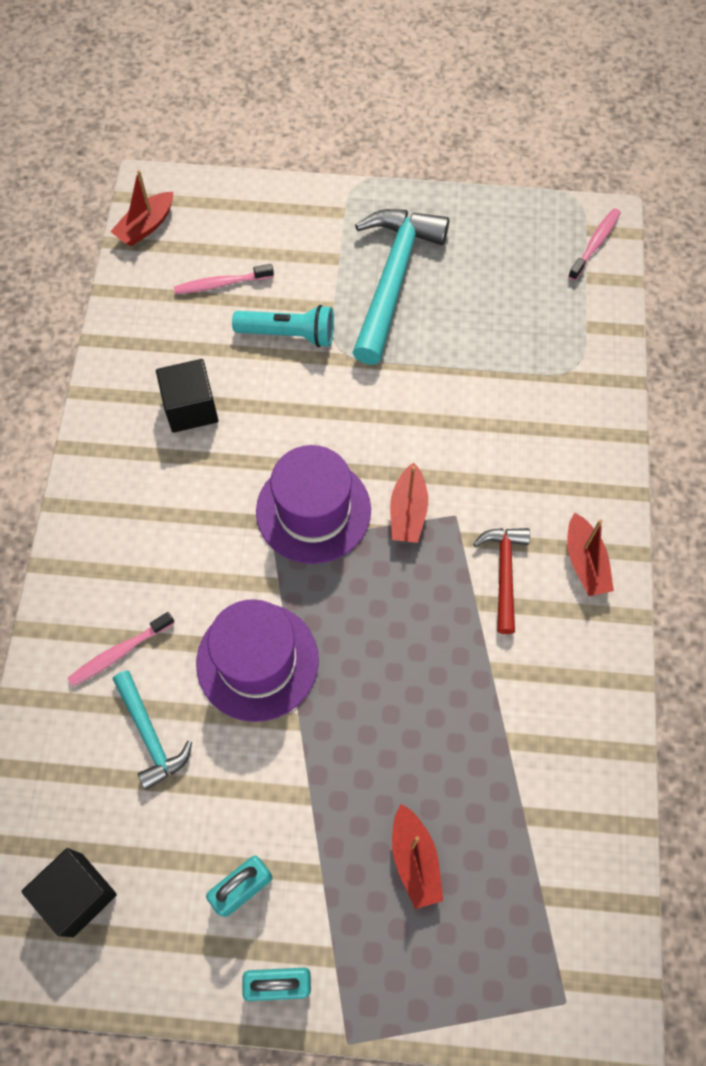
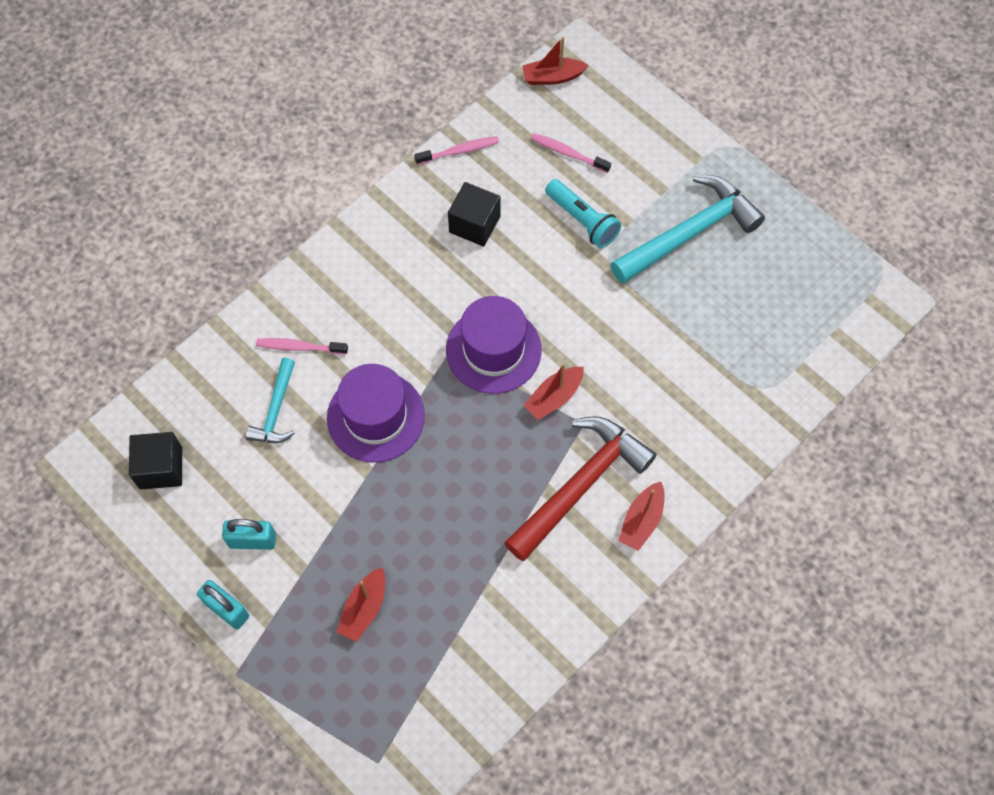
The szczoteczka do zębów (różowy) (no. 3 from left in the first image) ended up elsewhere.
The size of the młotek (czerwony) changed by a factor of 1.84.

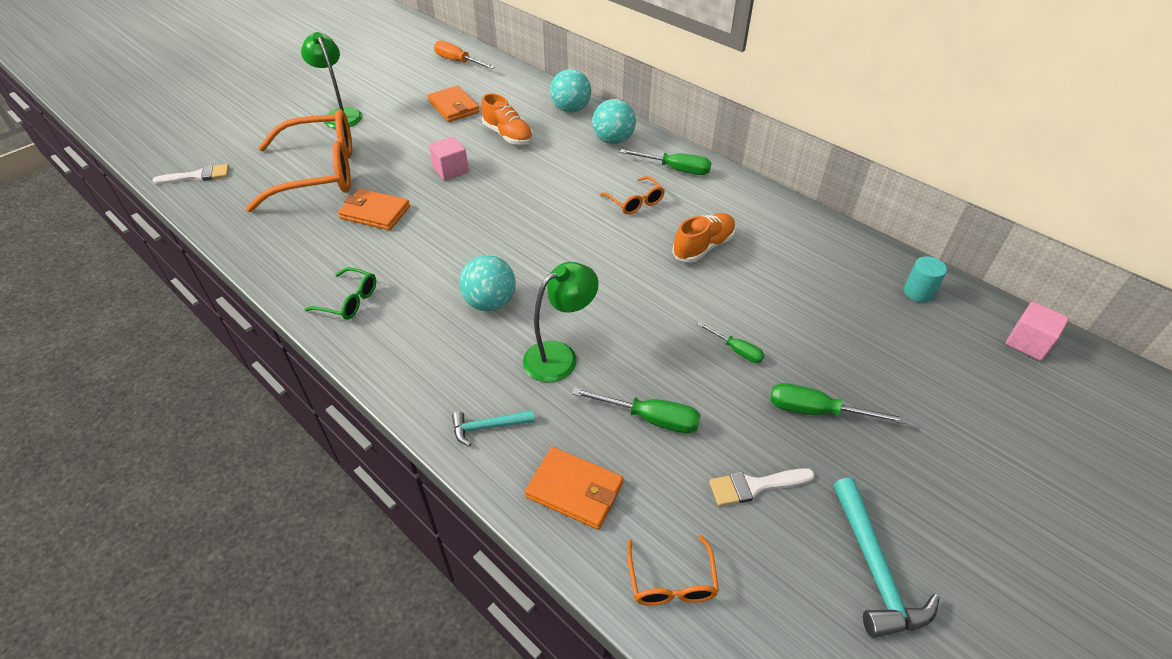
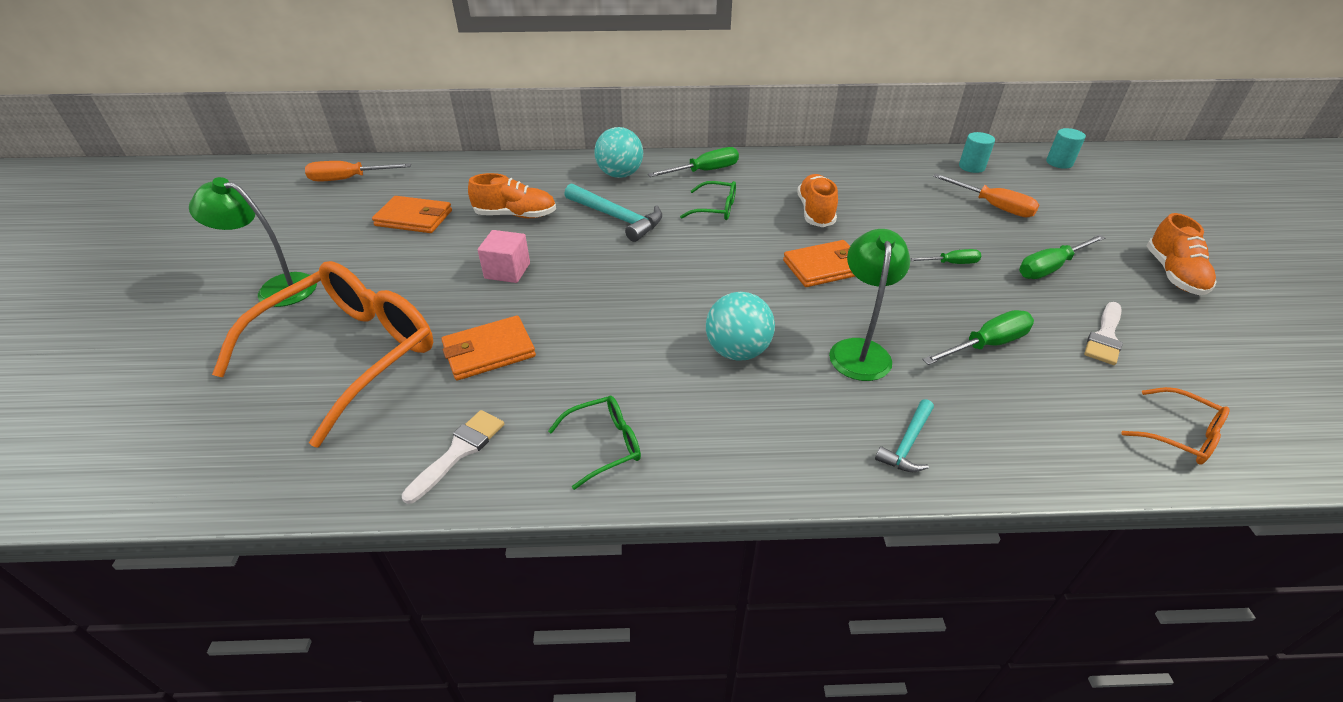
The second view lost the piłka (turkusowy) (no. 2 from left).
The second view gained the śrubokręt (pomarańczowy) (no. 2 from left).
The second view gained the but (pomarańczowy) (no. 3 from left).
The pędzel (biały) (no. 1 from left) ended up elsewhere.
The portfel (pomarańczowy) (no. 3 from left) ended up elsewhere.
The młotek (turkusowy) (no. 2 from left in the first image) ended up elsewhere.
Where the sześcian (różowy) (no. 2 from left) stood, the walec (turkusowy) (no. 2 from left) came to stand.
What was the okulary (pomarańczowy) (no. 2 from left) turned into the okulary (zielony) (no. 2 from left).

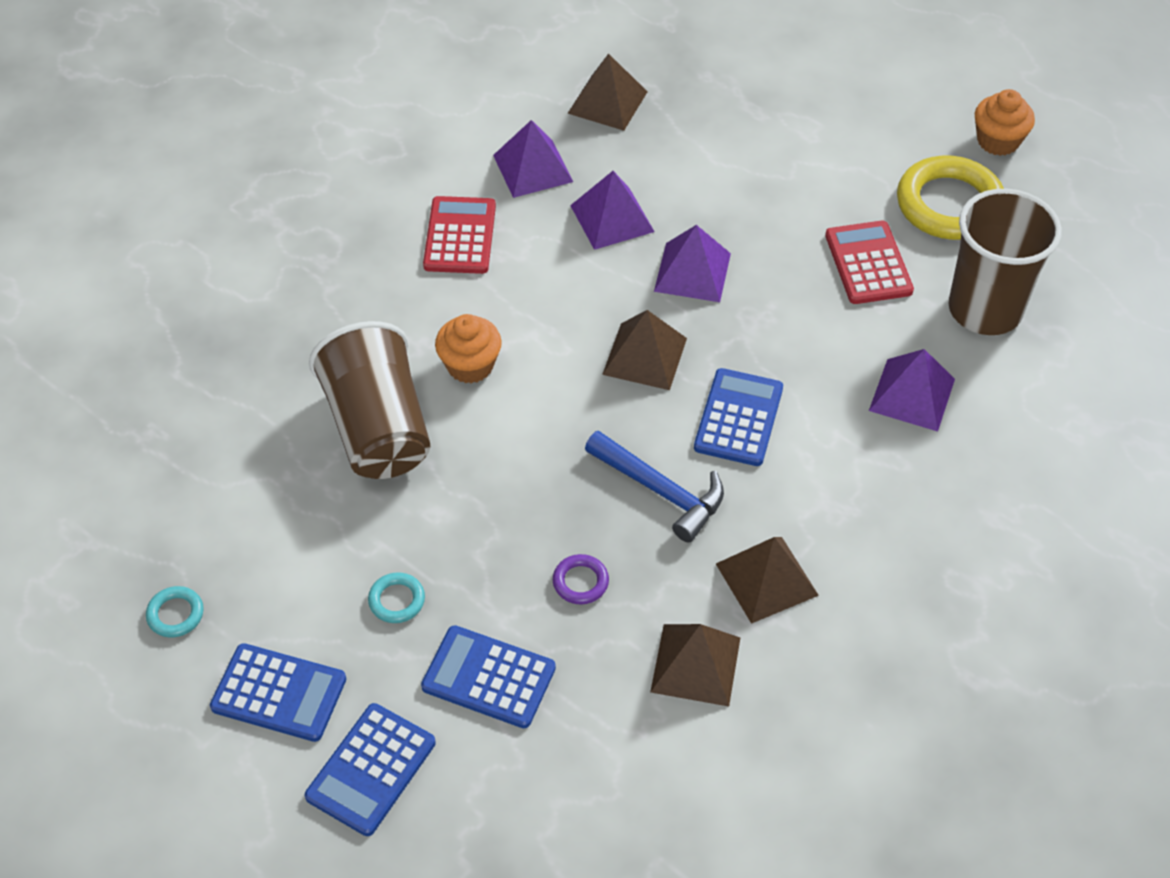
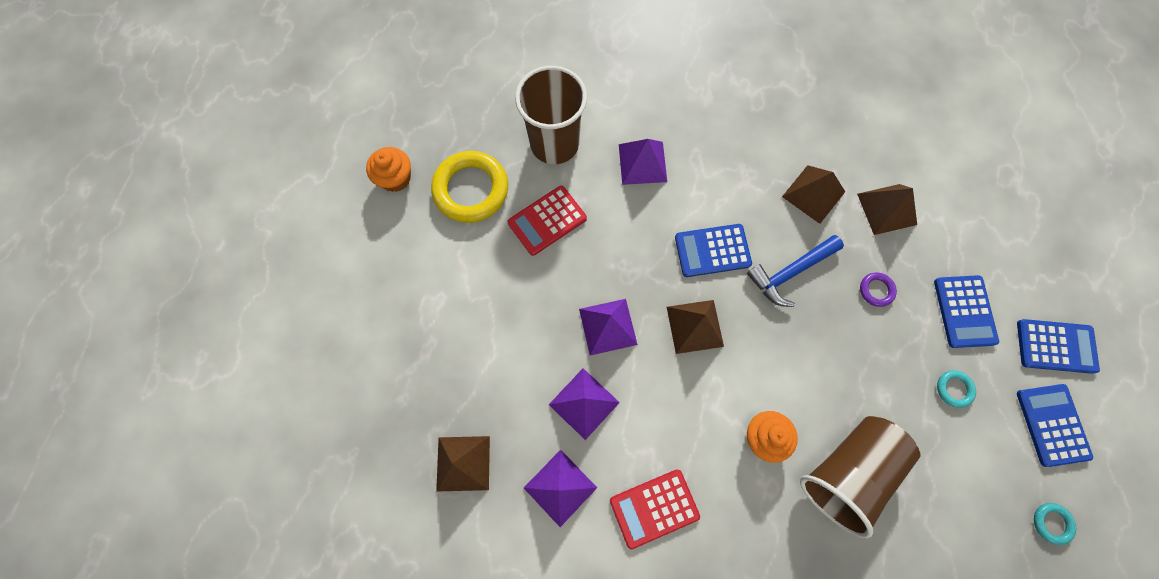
The młotek (niebieski) ended up facing another way, 135 degrees counterclockwise from before.

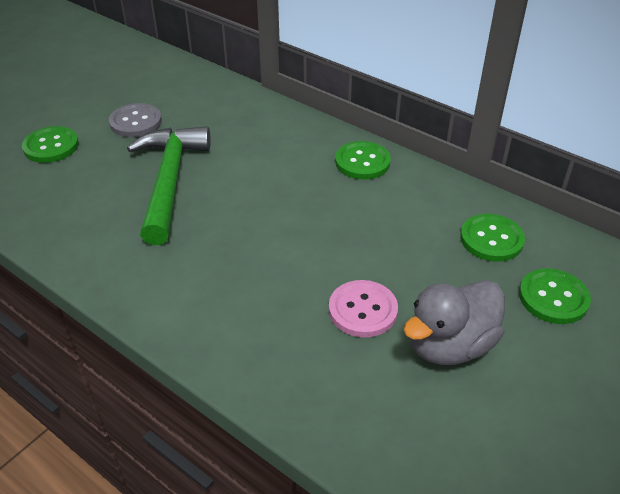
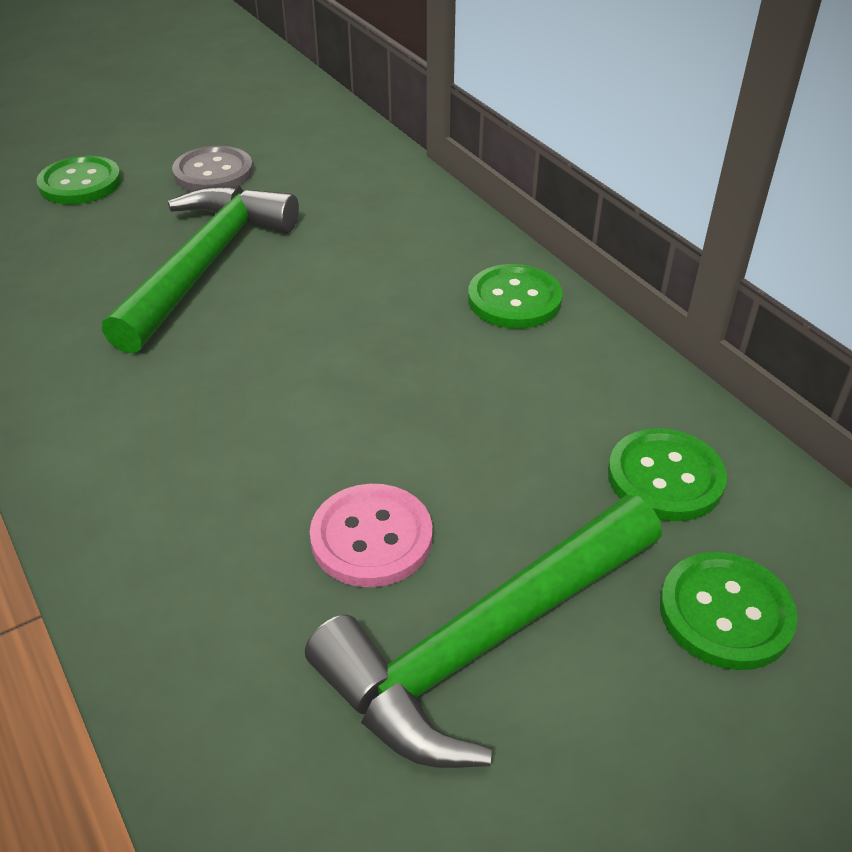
Where the kaczka (szary) stood, the młotek (zielony) (no. 2 from left) came to stand.

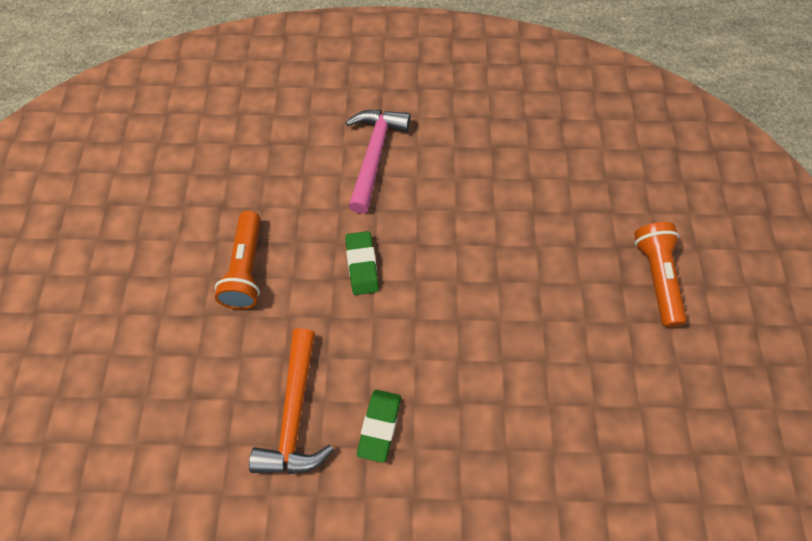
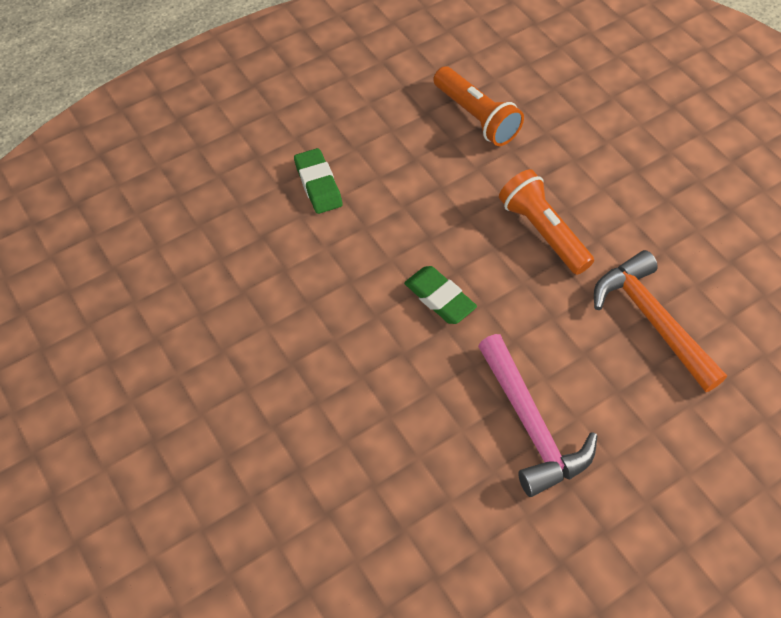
The młotek (pomarańczowy) ended up elsewhere.
The latarka (pomarańczowy) (no. 2 from left in the first image) ended up elsewhere.

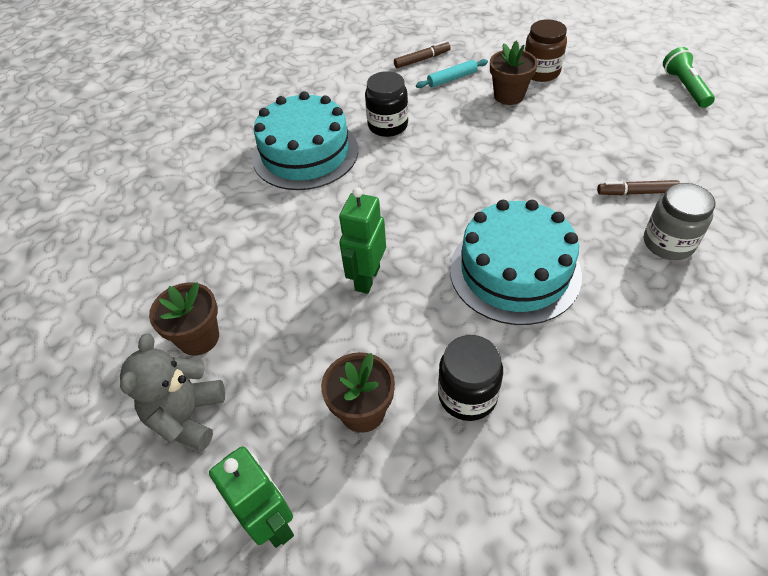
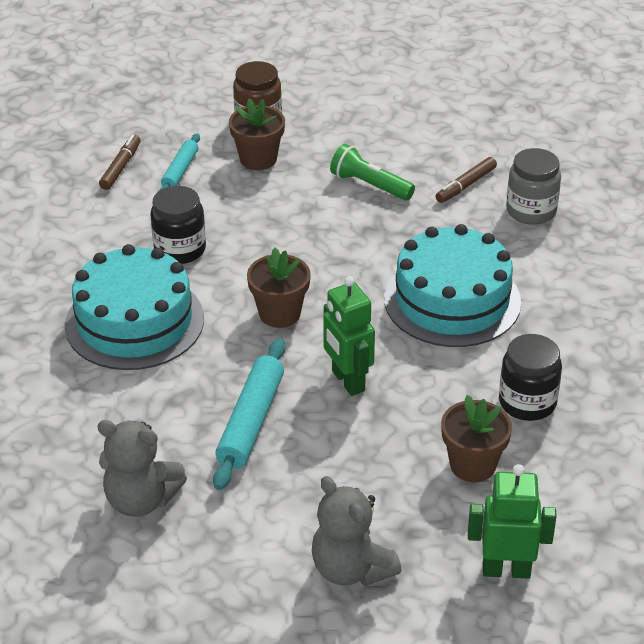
The second view gained the miś (szary) (no. 1 from left).
The second view gained the wałek do ciasta (turkusowy) (no. 2 from left).
The doniczka (brązowy) (no. 1 from left in the first image) ended up elsewhere.
The latarka (zielony) ended up elsewhere.

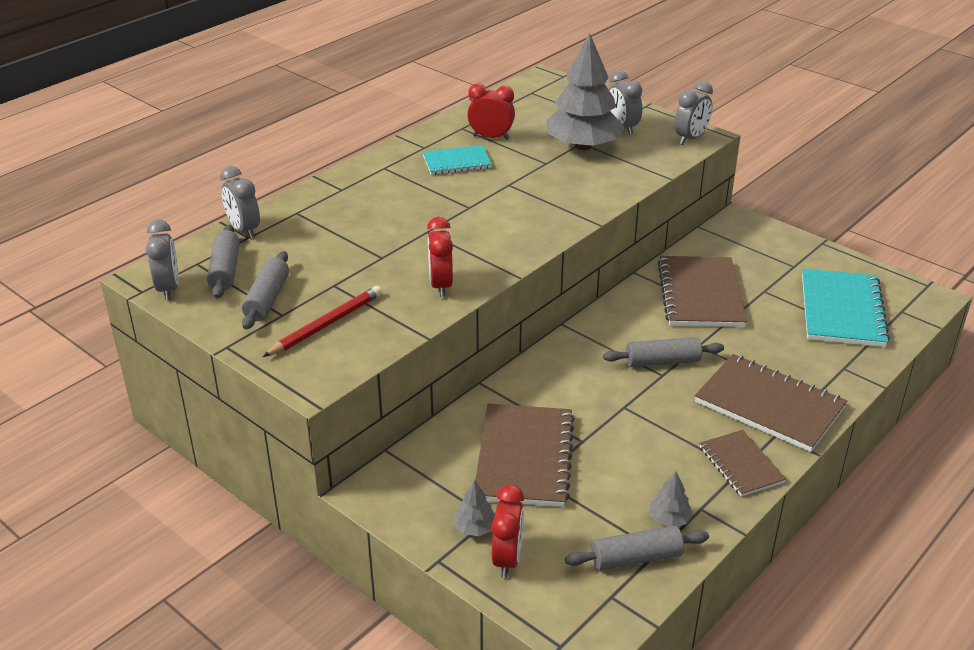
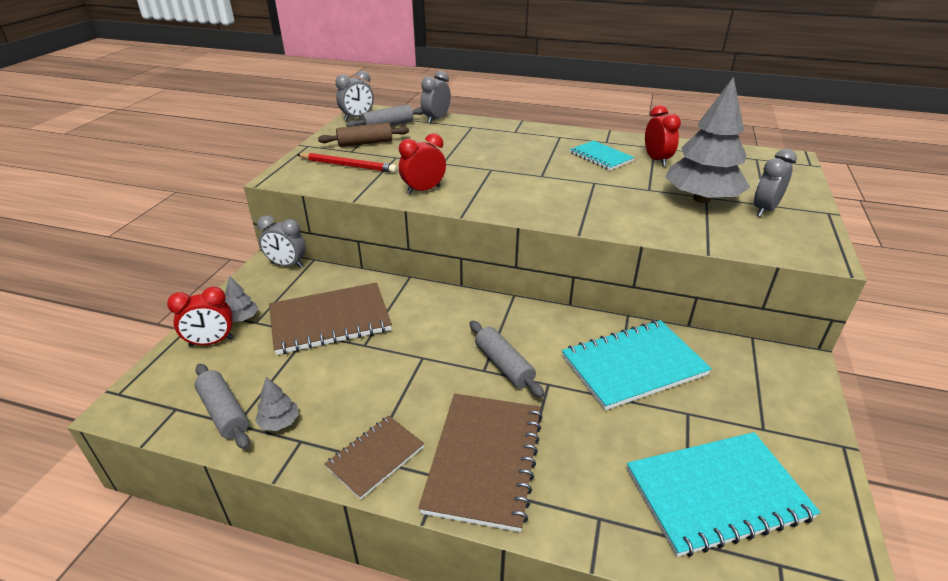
The budzik (szary) (no. 4 from left in the first image) ended up elsewhere.
What was the wałek do ciasta (szary) (no. 2 from left) turned into the wałek do ciasta (brązowy).
What was the zeszyt (brązowy) (no. 2 from left) turned into the zeszyt (turkusowy) (no. 2 from left).

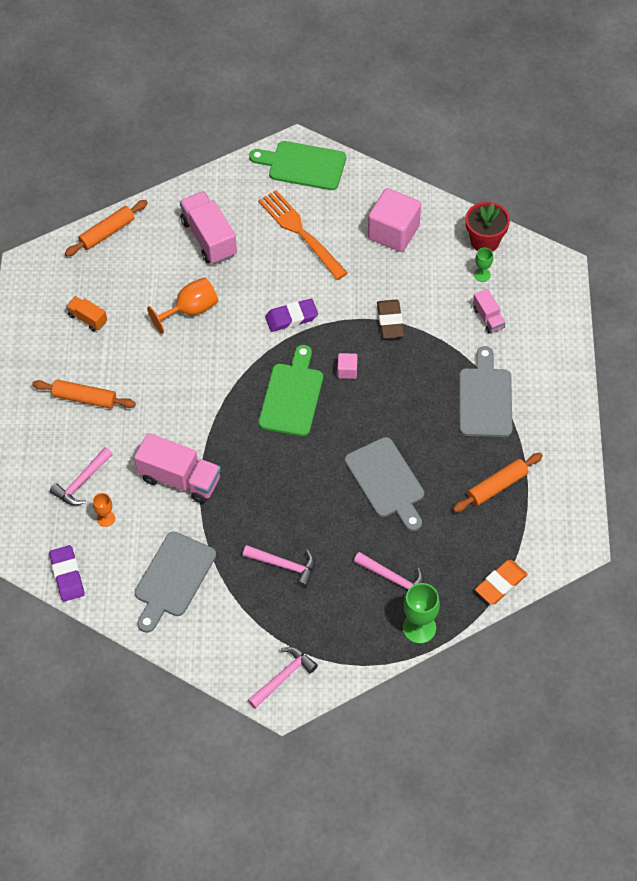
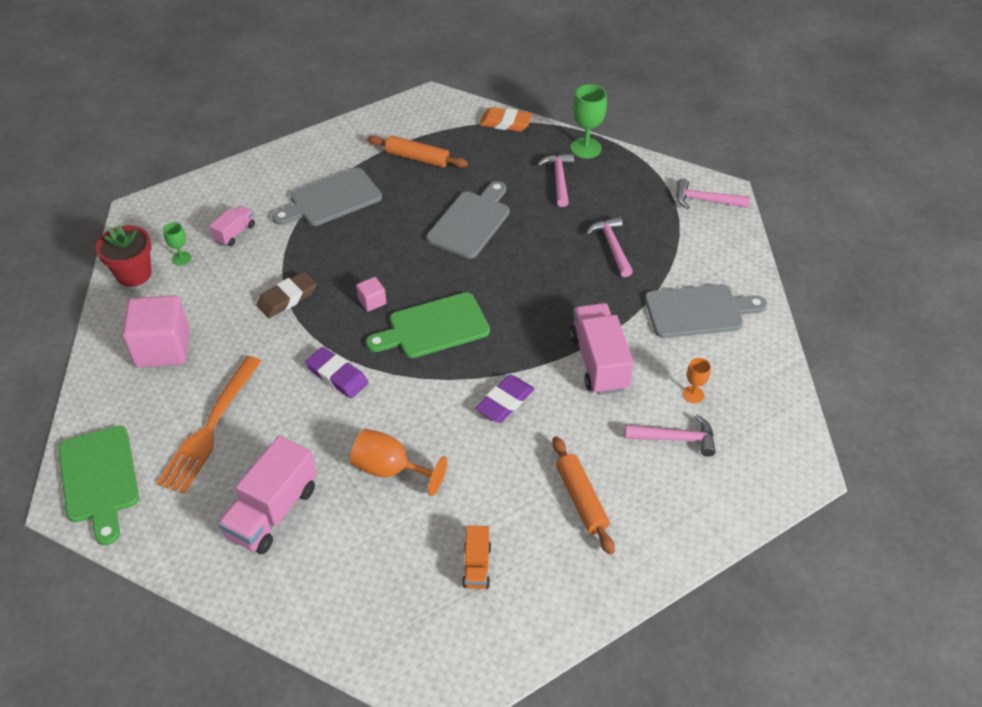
The second view lost the wałek do ciasta (pomarańczowy) (no. 2 from left).
The gumka do mazania (fioletowy) (no. 1 from left in the first image) ended up elsewhere.

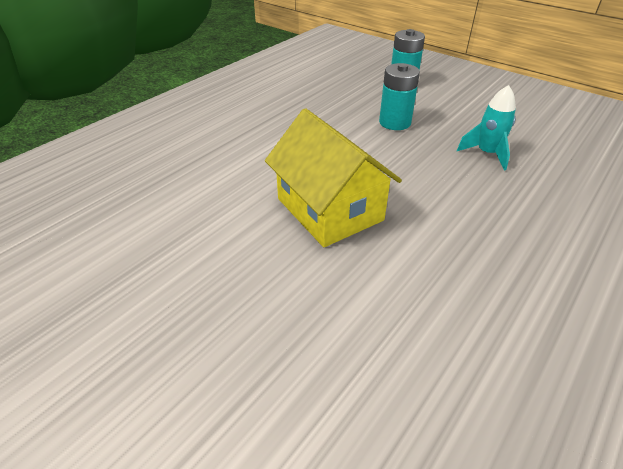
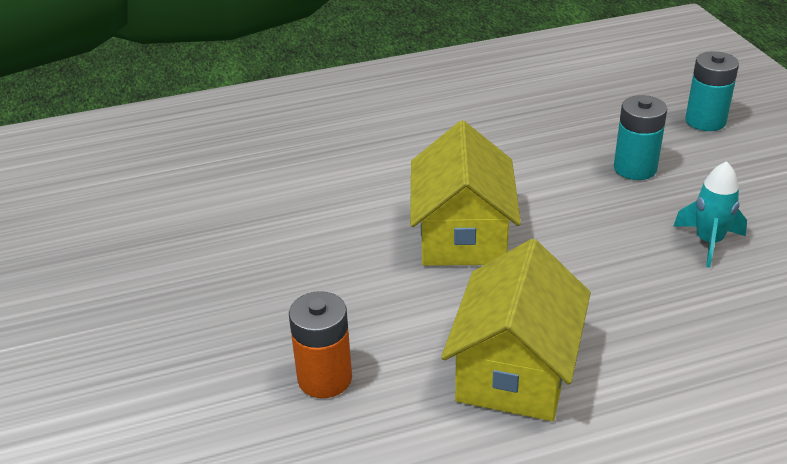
The second view gained the bateria (pomarańczowy).
The second view gained the domek (żółty) (no. 2 from left).

